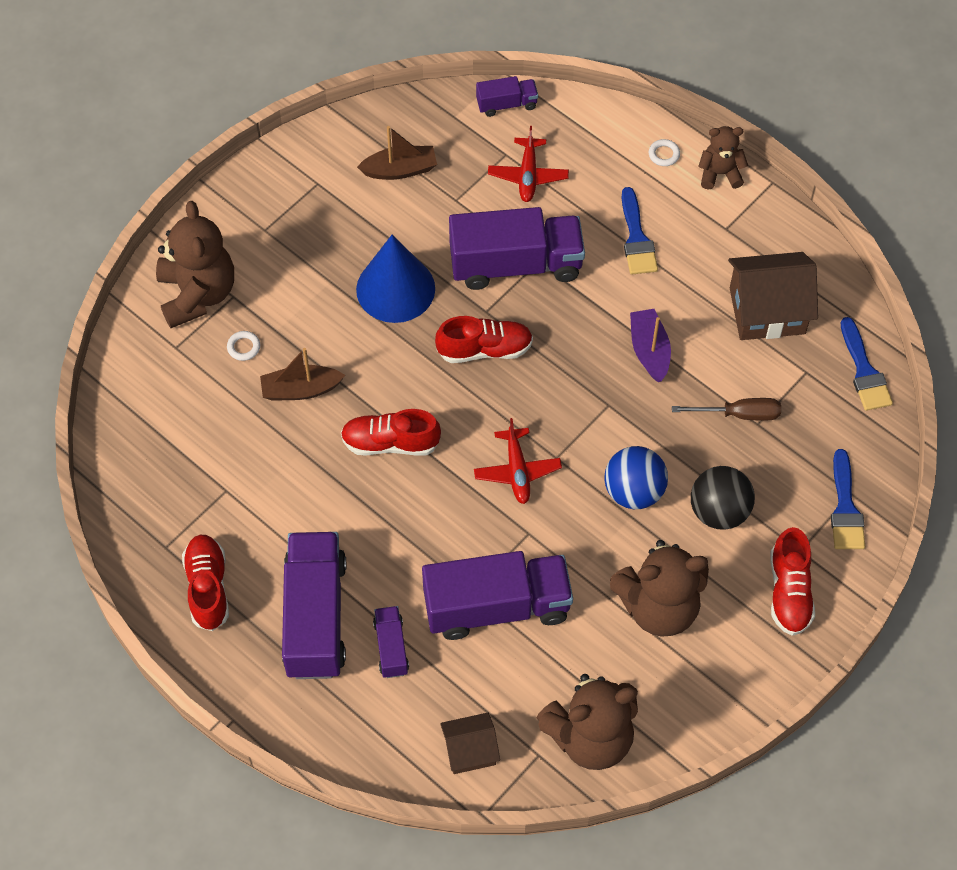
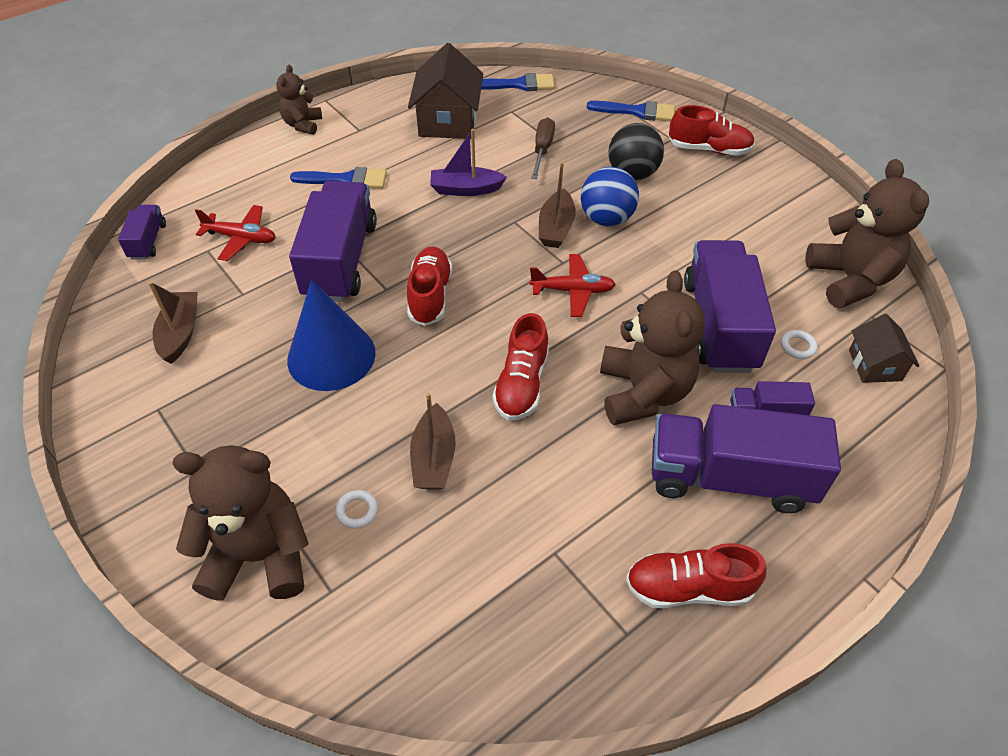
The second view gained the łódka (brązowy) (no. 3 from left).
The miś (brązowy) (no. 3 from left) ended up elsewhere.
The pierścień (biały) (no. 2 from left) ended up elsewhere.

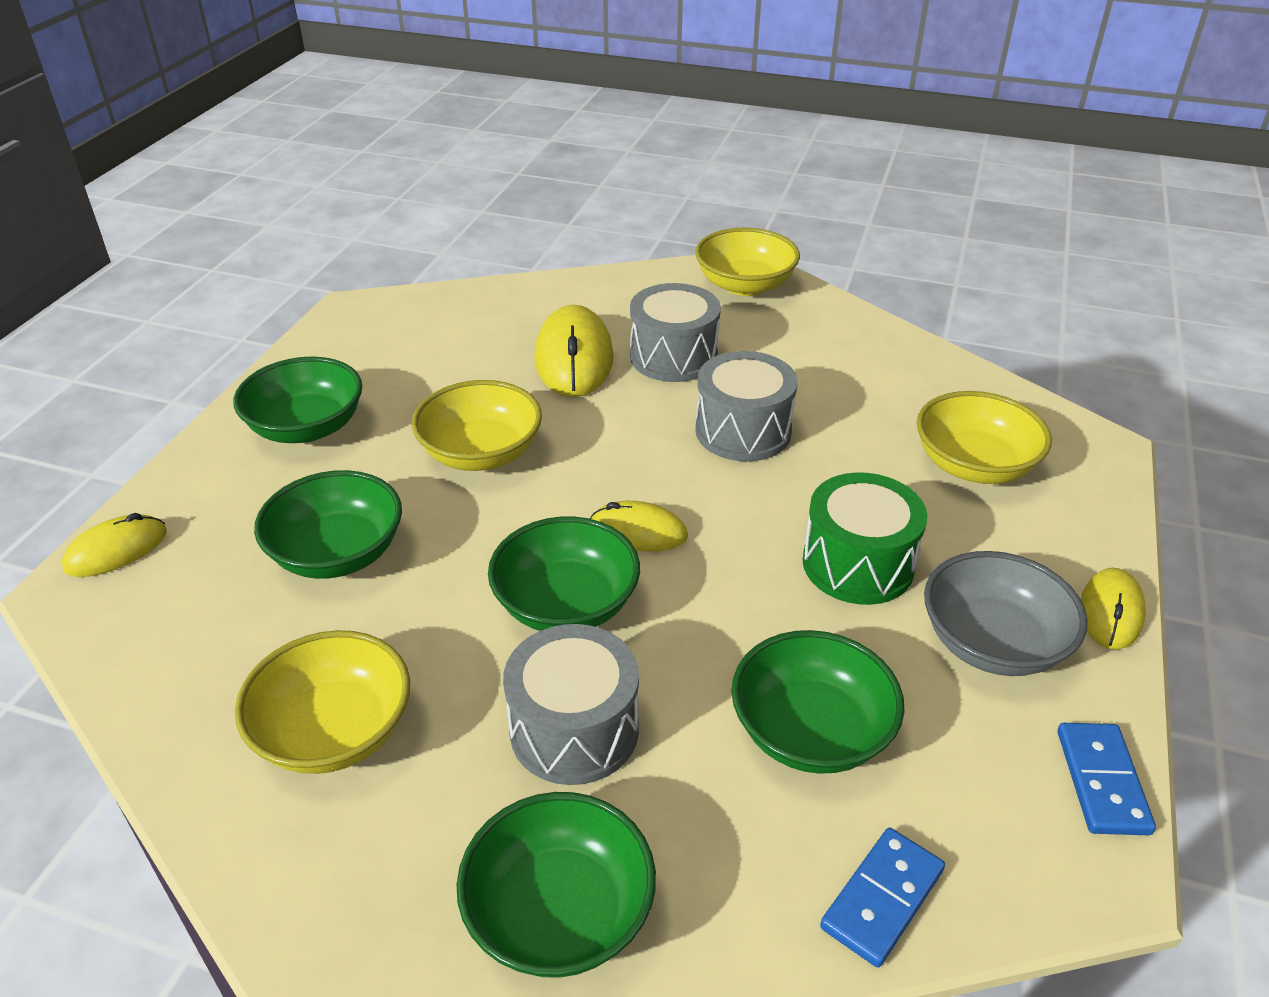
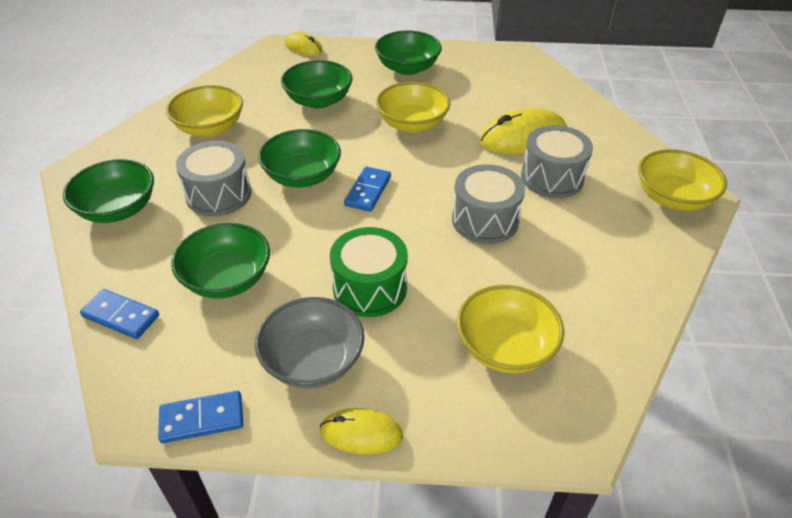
Where the myszka (żółty) (no. 3 from left) stood, the kostka domina (niebieski) (no. 3 from left) came to stand.

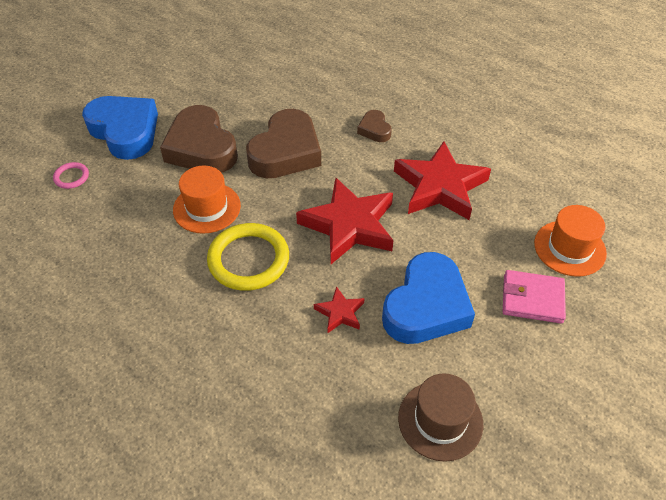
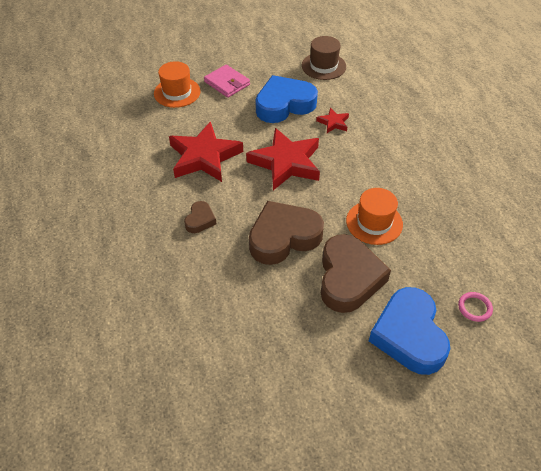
The second view lost the pierścień (żółty).

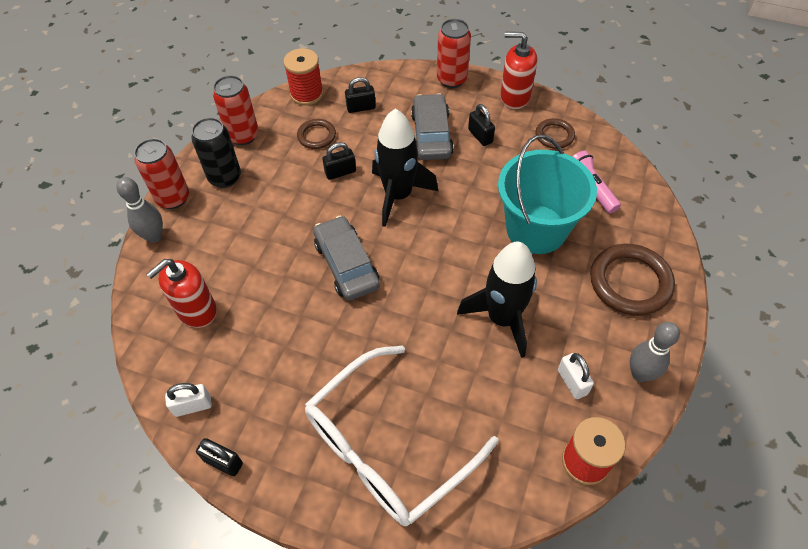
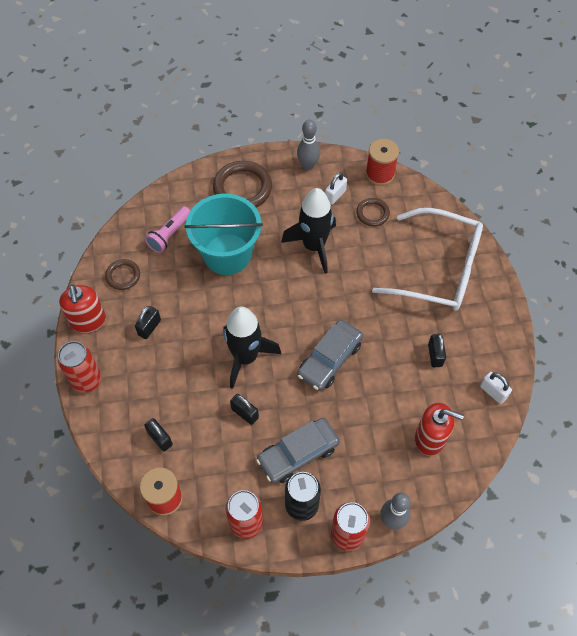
The kłódka (czarny) (no. 1 from left in the first image) ended up elsewhere.
The pierścień (brązowy) (no. 1 from left in the first image) ended up elsewhere.
The samochód (szary) (no. 2 from left in the first image) ended up elsewhere.

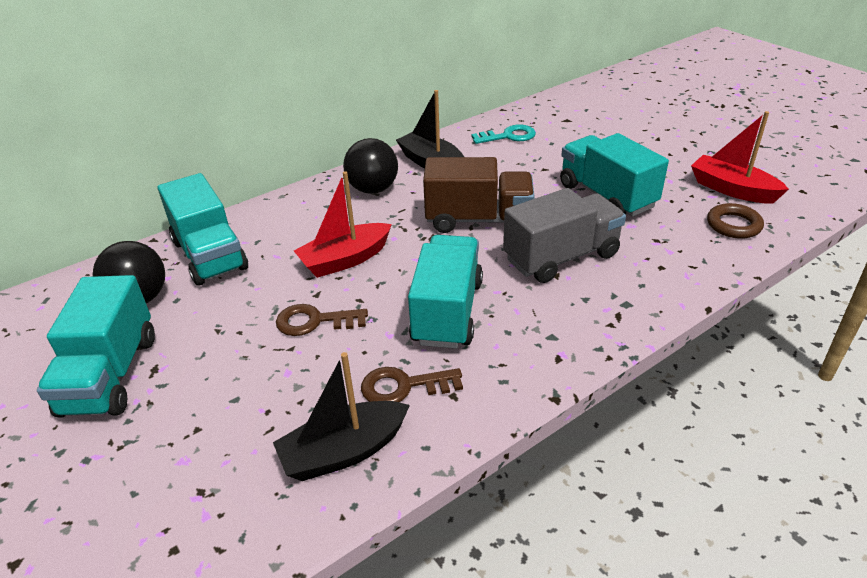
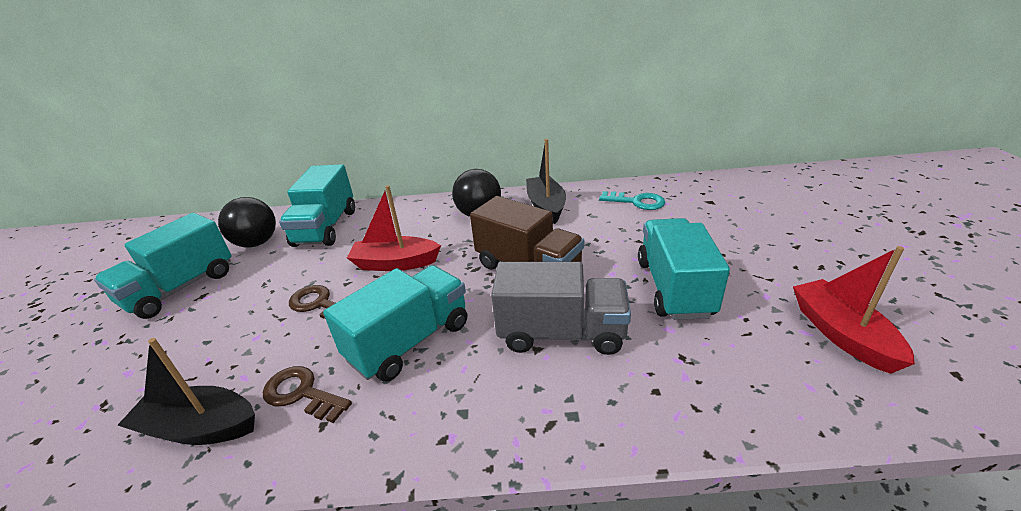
The second view lost the pierścień (brązowy).

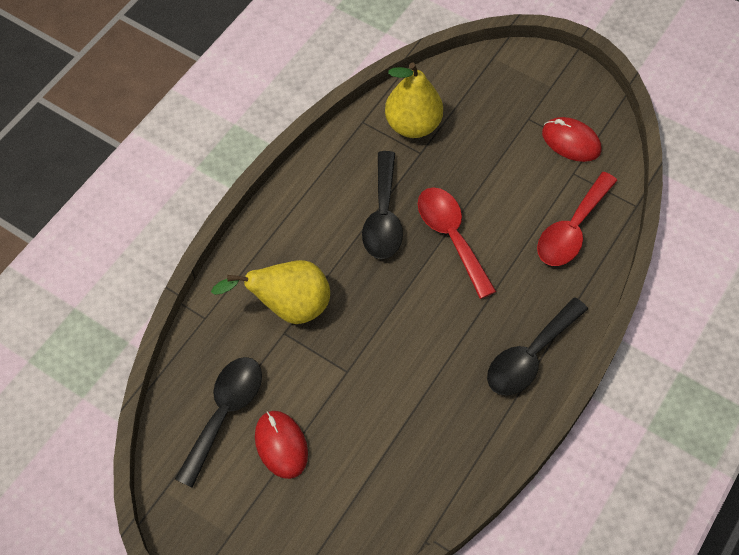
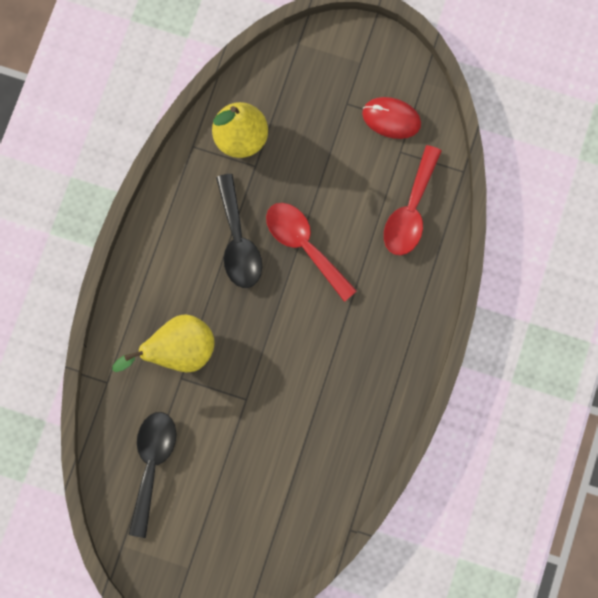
The second view lost the myszka (czerwony) (no. 1 from left).
The second view lost the łyżka (czarny) (no. 3 from left).

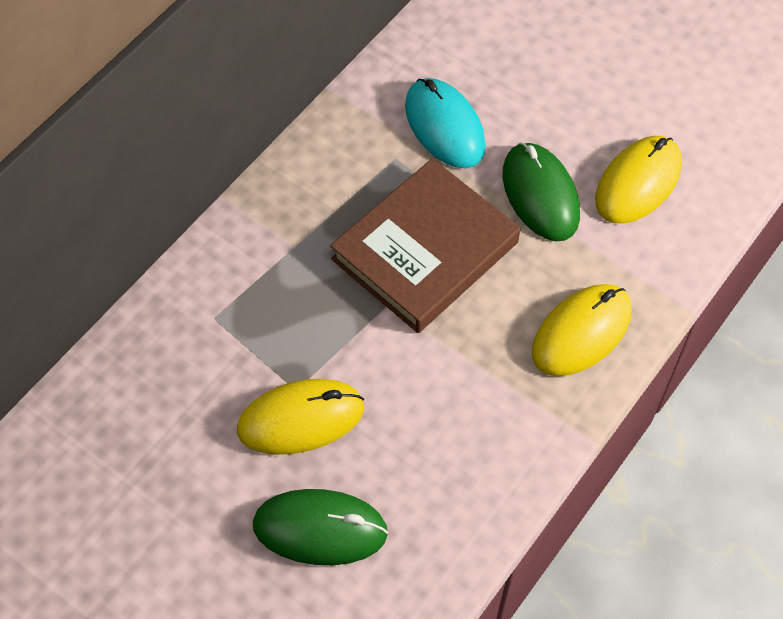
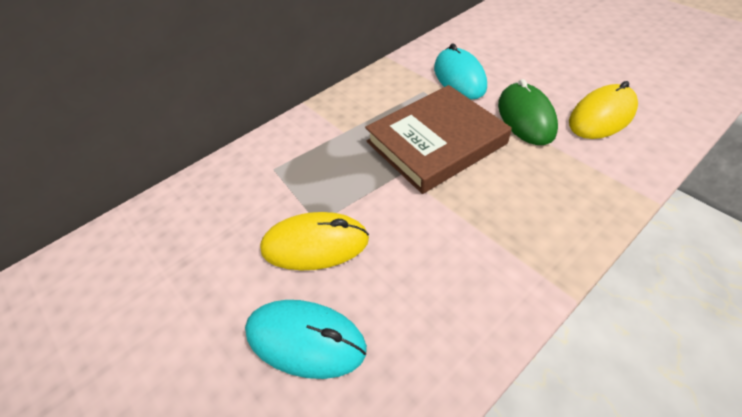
The second view lost the myszka (żółty) (no. 2 from left).
What was the myszka (zielony) (no. 1 from left) turned into the myszka (turkusowy) (no. 1 from left).

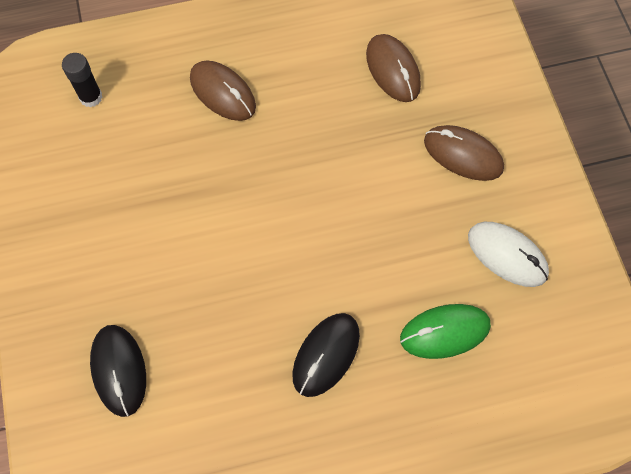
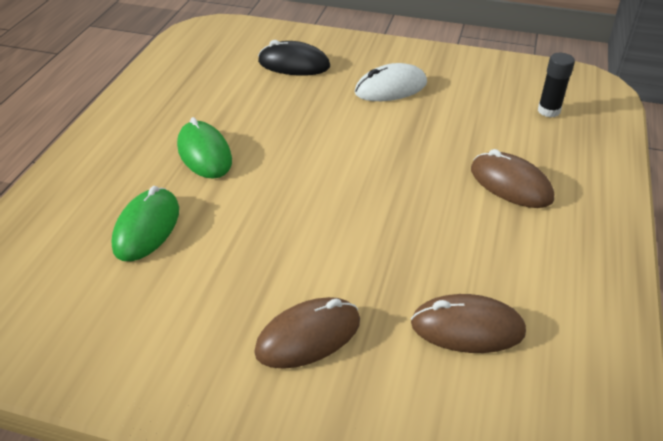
The myszka (biały) ended up elsewhere.
What was the myszka (czarny) (no. 2 from left) turned into the myszka (zielony) (no. 2 from left).
The myszka (brązowy) (no. 1 from left in the first image) ended up facing another way, 60 degrees clockwise from before.

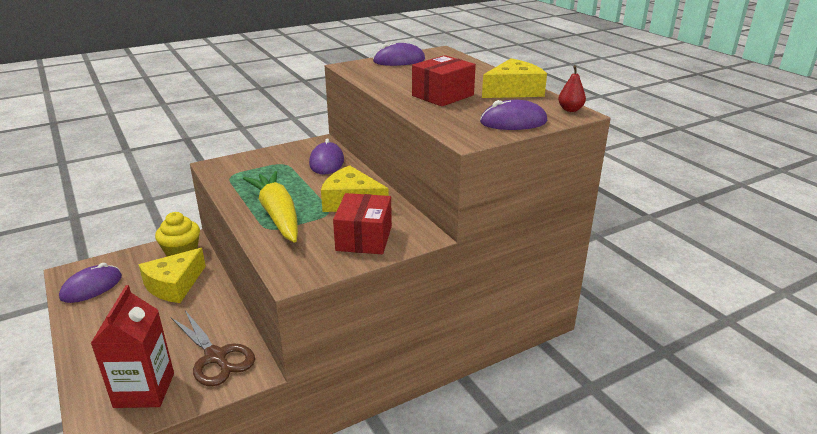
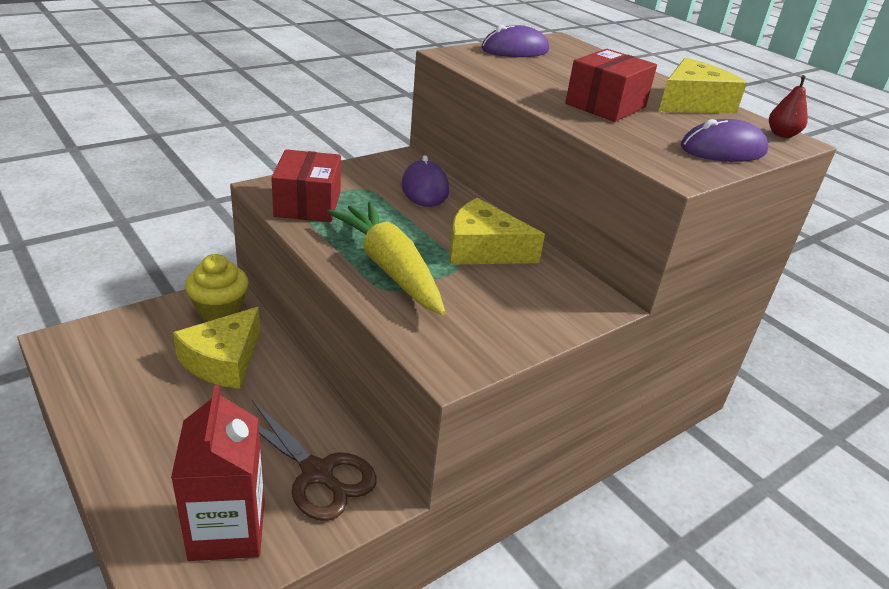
The second view lost the myszka (fioletowy) (no. 1 from left).
The pudełko (czerwony) (no. 1 from left) ended up elsewhere.

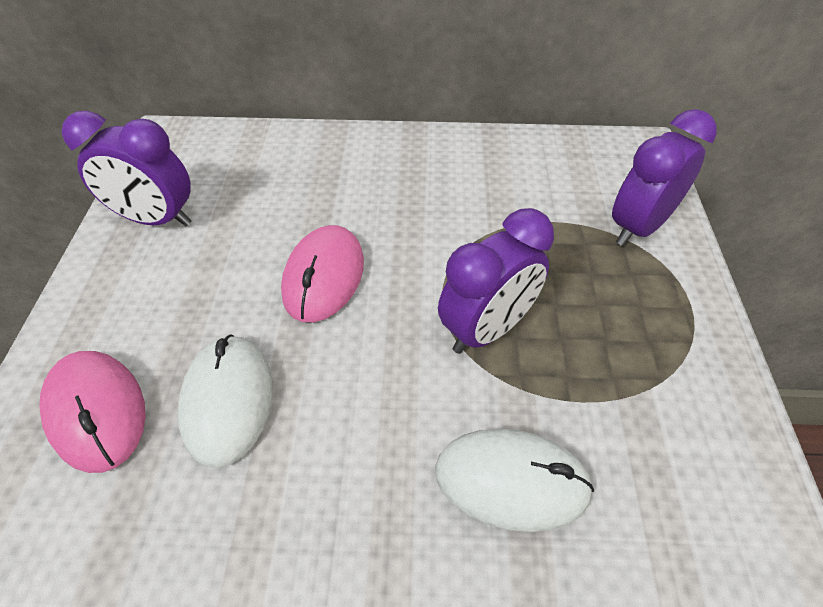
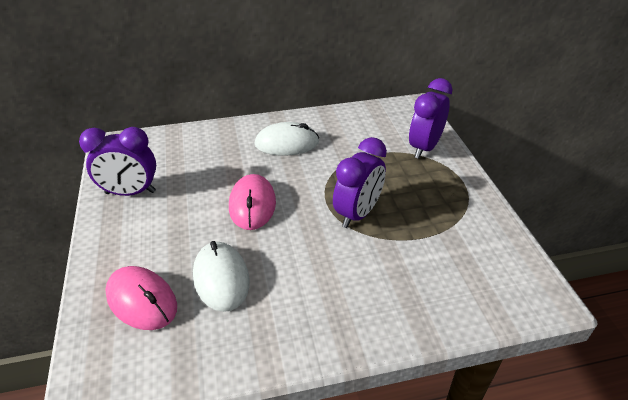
The myszka (biały) (no. 2 from left) ended up elsewhere.

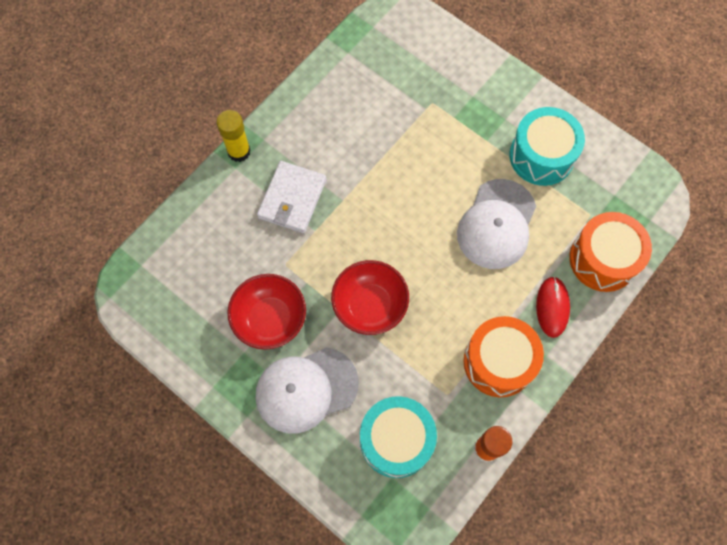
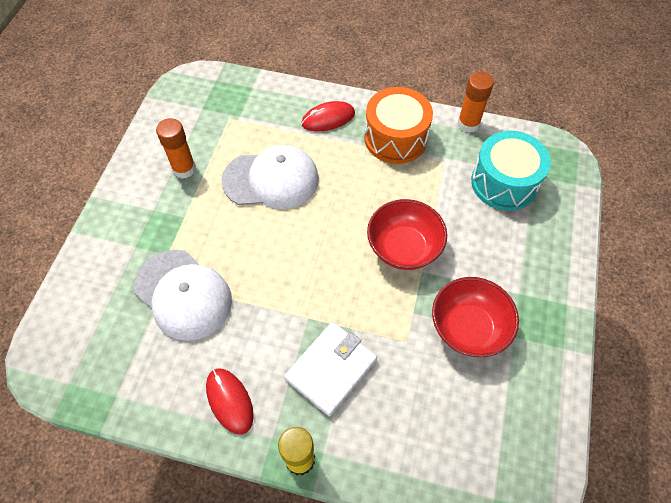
The second view lost the bęben (pomarańczowy) (no. 2 from left).
The second view gained the myszka (czerwony) (no. 1 from left).
The czapka (biały) (no. 1 from left) ended up elsewhere.
Where the bęben (turkusowy) (no. 2 from left) stood, the klej w sztyfcie (pomarańczowy) (no. 1 from left) came to stand.
The portfel (biały) ended up facing another way, 45 degrees counterclockwise from before.

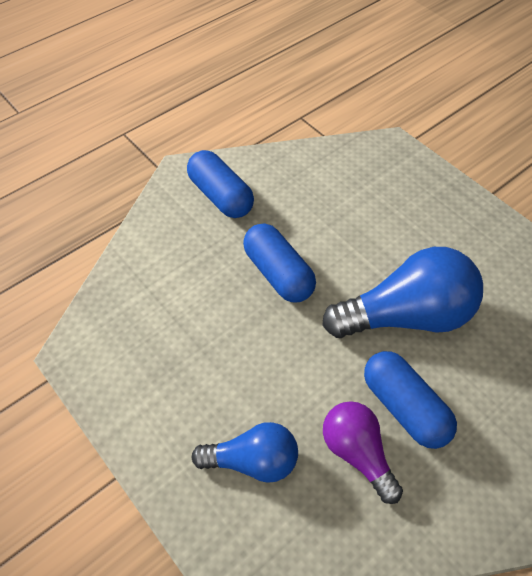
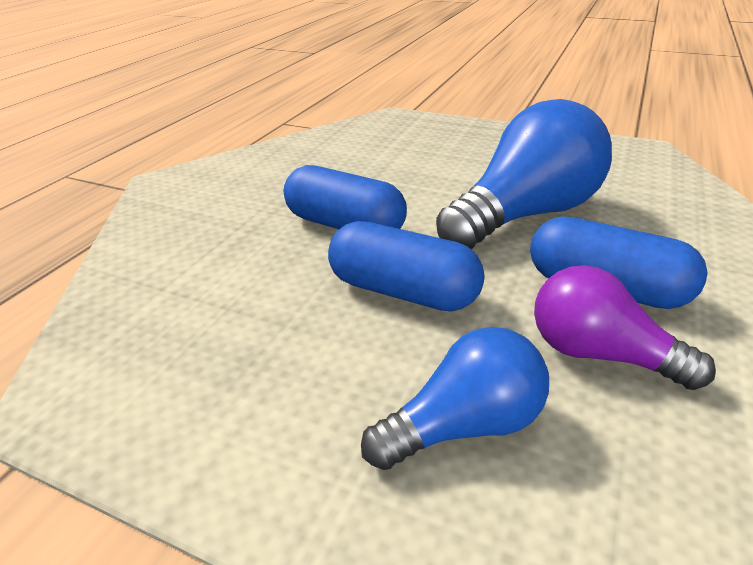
The kapsułka (niebieski) (no. 1 from left in the first image) ended up elsewhere.

